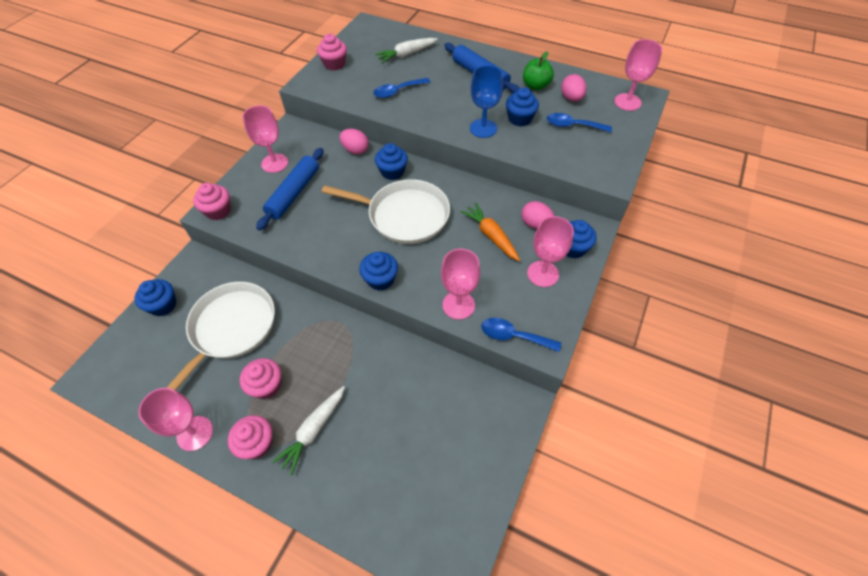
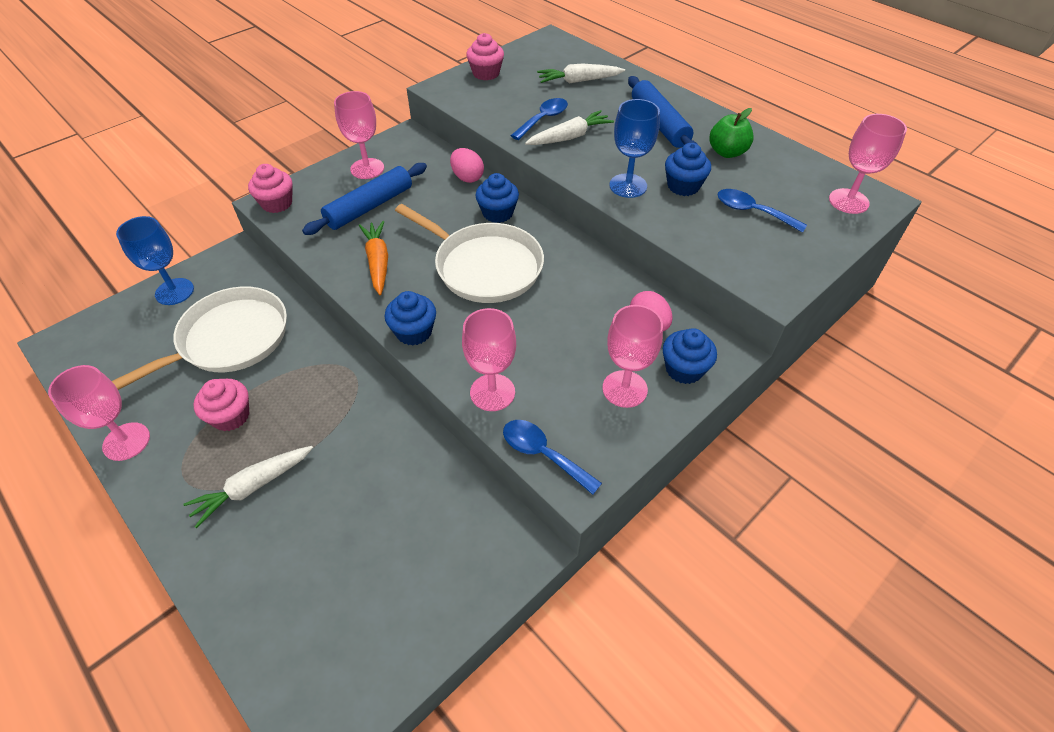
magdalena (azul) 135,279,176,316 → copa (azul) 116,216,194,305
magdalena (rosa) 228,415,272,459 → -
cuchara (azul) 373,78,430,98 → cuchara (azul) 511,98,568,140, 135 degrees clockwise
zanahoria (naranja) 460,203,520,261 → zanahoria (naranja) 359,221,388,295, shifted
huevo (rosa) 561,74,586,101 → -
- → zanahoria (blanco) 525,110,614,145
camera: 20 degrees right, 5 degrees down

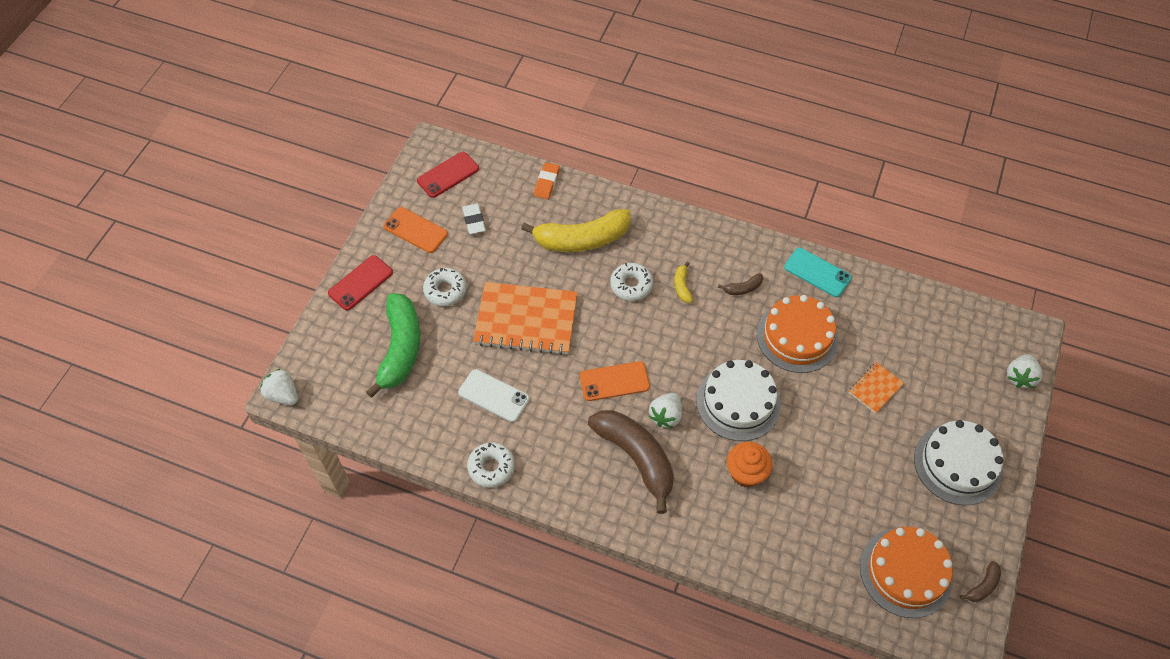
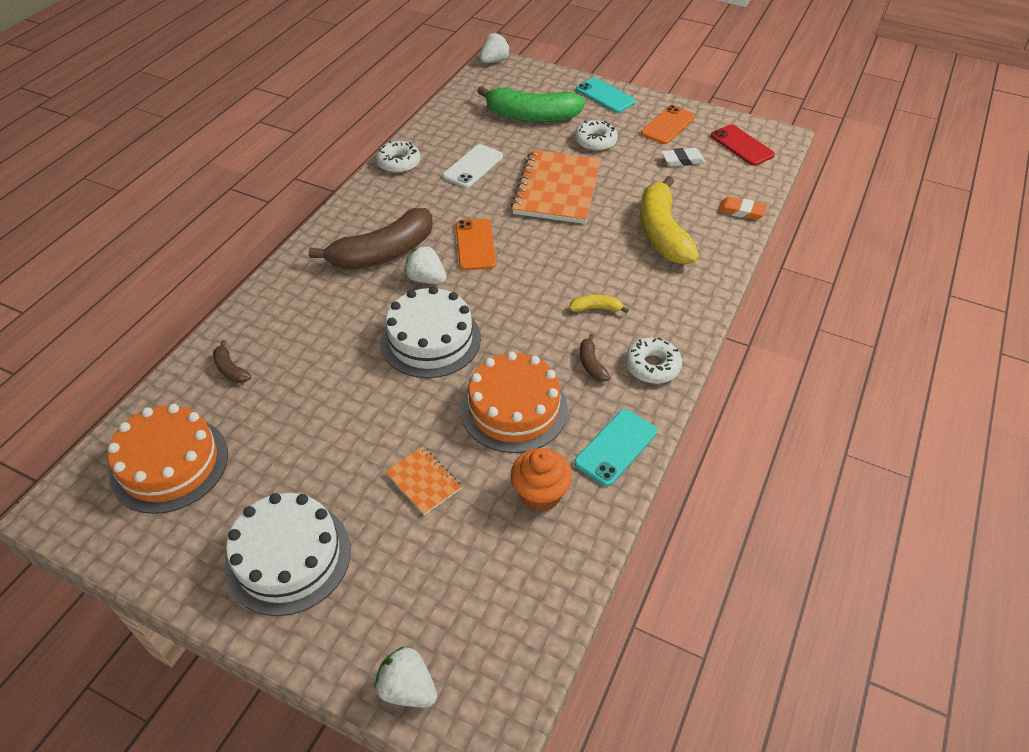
móvil (rojo) 328,255,393,311 → móvil (turquesa) 576,78,636,113
rosquilla (blanco) 611,263,653,301 → rosquilla (blanco) 625,337,682,384, shifted
magdalena (naranja) 727,442,773,487 → magdalena (naranja) 511,448,572,512, shifted
plátano (marrón) 960,561,1001,602 → plátano (marrón) 213,340,251,383, shifted
camera: 95 degrees right, 10 degrees down

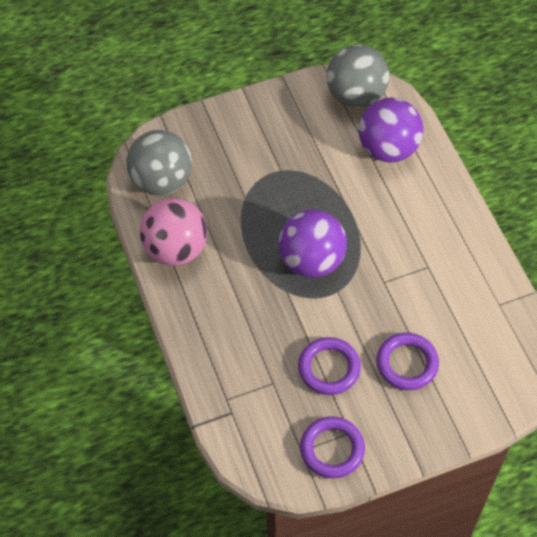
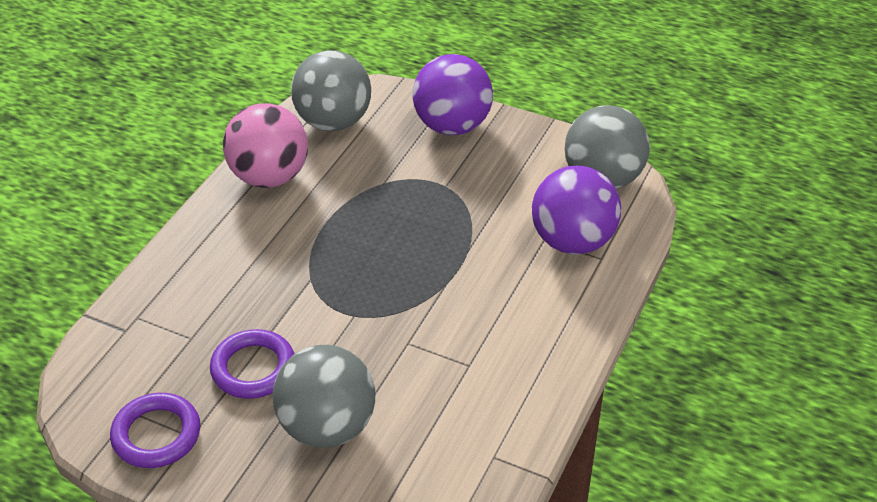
pelota (morado) 278,209,347,278 → pelota (morado) 413,54,493,135, shifted
anillo (morado) 376,333,439,390 → pelota (gris) 273,345,375,448
camera: 45 degrees right, 15 degrees down

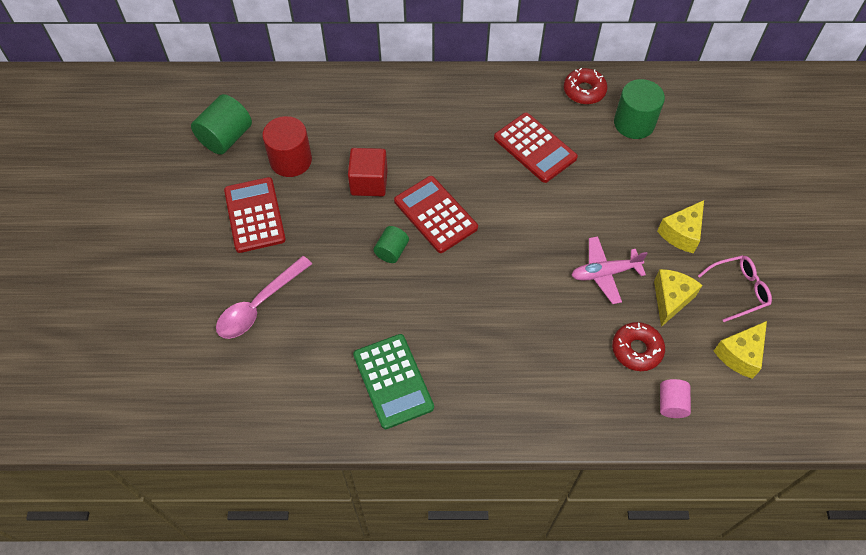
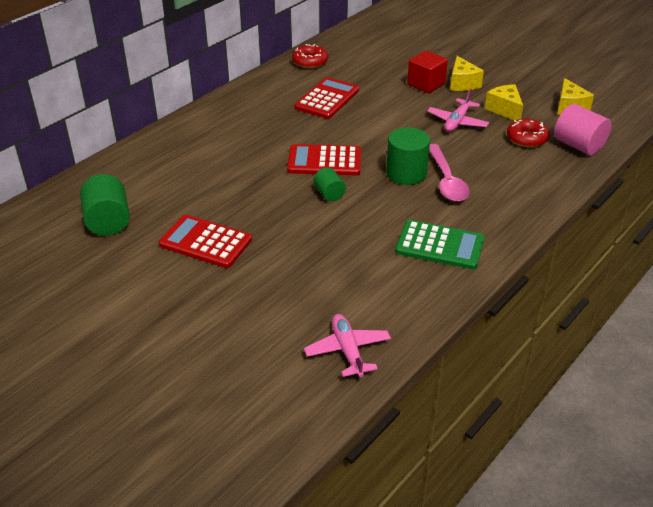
cuchara (rosa) 216,256,312,339 → cuchara (rosa) 429,144,470,202, shifted
cilindro (rojo) 262,116,312,177 → -
cubo (rojo) 348,148,388,196 → cubo (rojo) 407,51,448,93, shifted
calculadora (rojo) 494,113,578,183 → calculadora (rojo) 295,77,359,119, 60 degrees counterclockwise
cilindro (verde) 614,79,665,139 → cilindro (verde) 386,127,430,185, shifted
cilindro (rosa) 660,379,691,418 → cilindro (rosa) 554,104,612,155, x1.71
gafas (rosa) 698,255,772,322 → -
- → avión (rosa) 304,314,391,377
camera: 50 degrees left, 20 degrees down

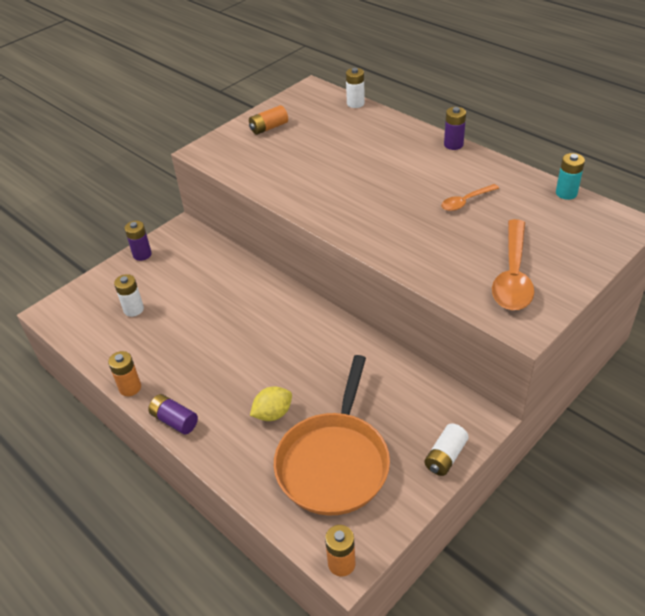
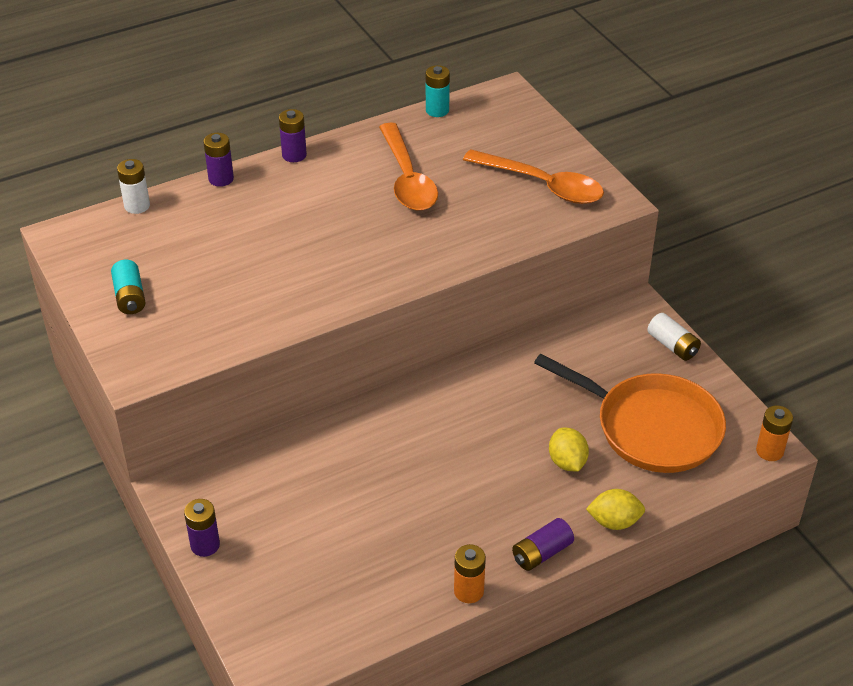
pila (blanco) 114,274,144,317 → -
pila (naranja) 249,105,288,135 → pila (turquesa) 111,260,145,314
cuchara (naranja) 441,184,499,211 → cuchara (naranja) 379,122,438,211, x1.84
- → pila (morado) 203,133,234,187
- → limón (amarillo) 586,489,645,530
camera: 75 degrees left, 0 degrees up

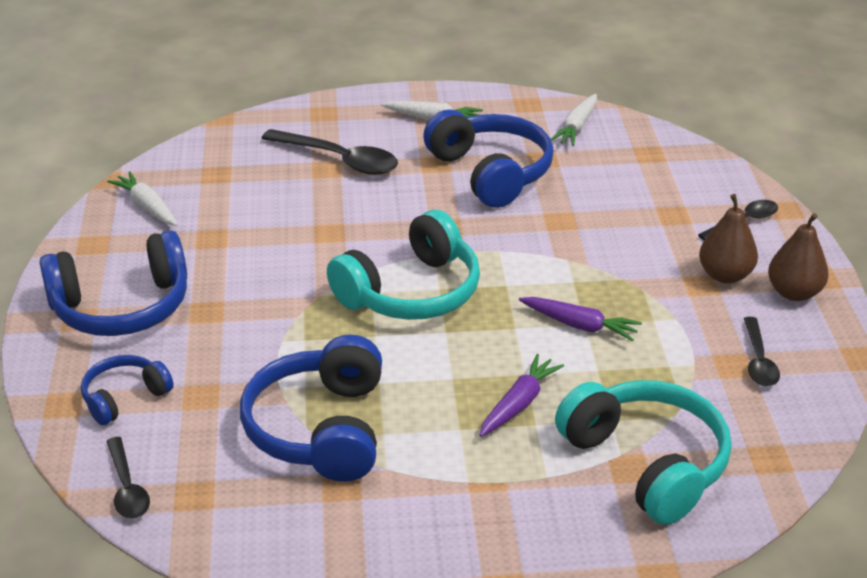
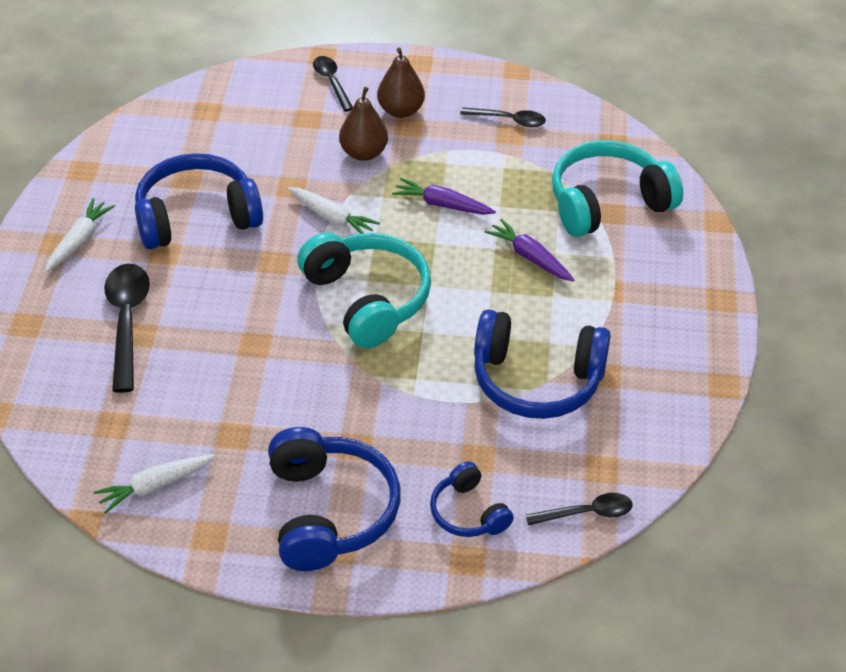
cuchara (negro) 261,129,398,175 → cuchara (negro) 104,264,150,393, 45 degrees counterclockwise
zanahoria (morado) 519,297,642,341 → zanahoria (morado) 392,178,496,215, 105 degrees counterclockwise
zanahoria (blanco) 551,94,597,146 → zanahoria (blanco) 287,187,380,234, shifted
pera (marrón) 768,213,829,301 → pera (marrón) 339,87,388,161, shifted
camera: 80 degrees left, 10 degrees up

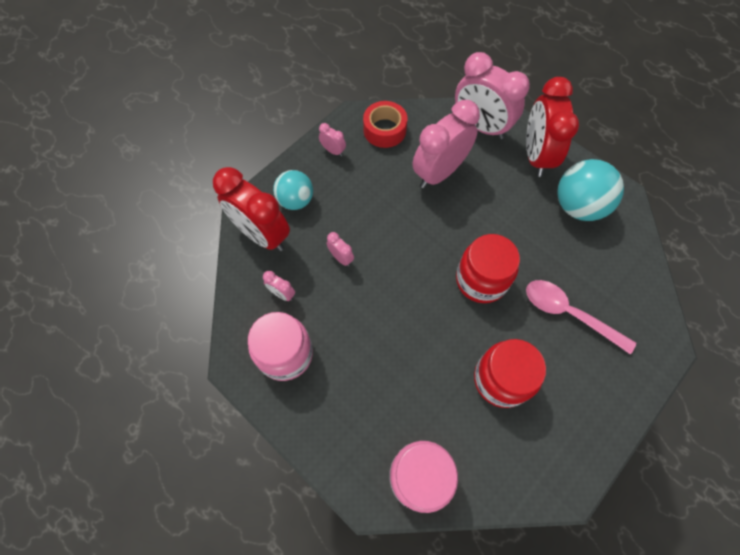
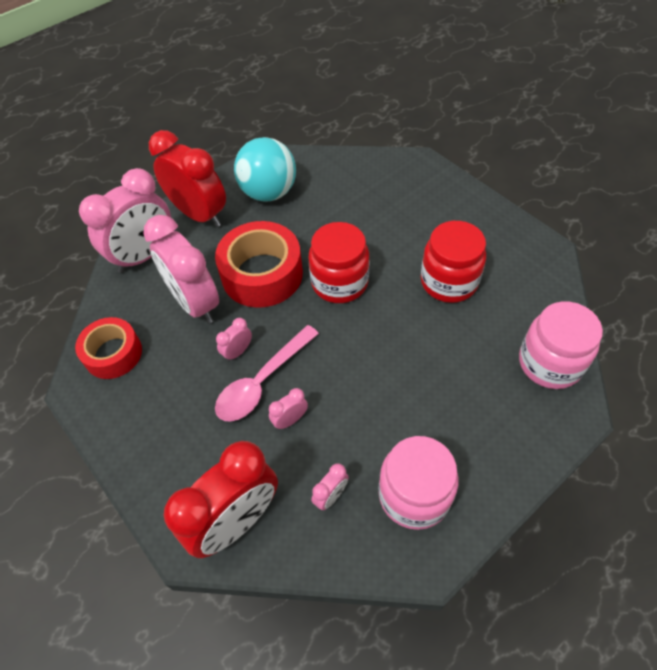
pelota (turquesa) 273,170,313,210 → -
despertador (rosa) 319,123,346,156 → despertador (rosa) 216,318,252,361, shifted
despertador (rojo) 526,77,579,177 → despertador (rojo) 149,130,226,227, 150 degrees counterclockwise
cuchara (rosa) 526,280,636,355 → cuchara (rosa) 215,325,319,421, shifted
- → cinta adhesiva (rojo) 215,221,303,308
camera: 80 degrees left, 10 degrees down

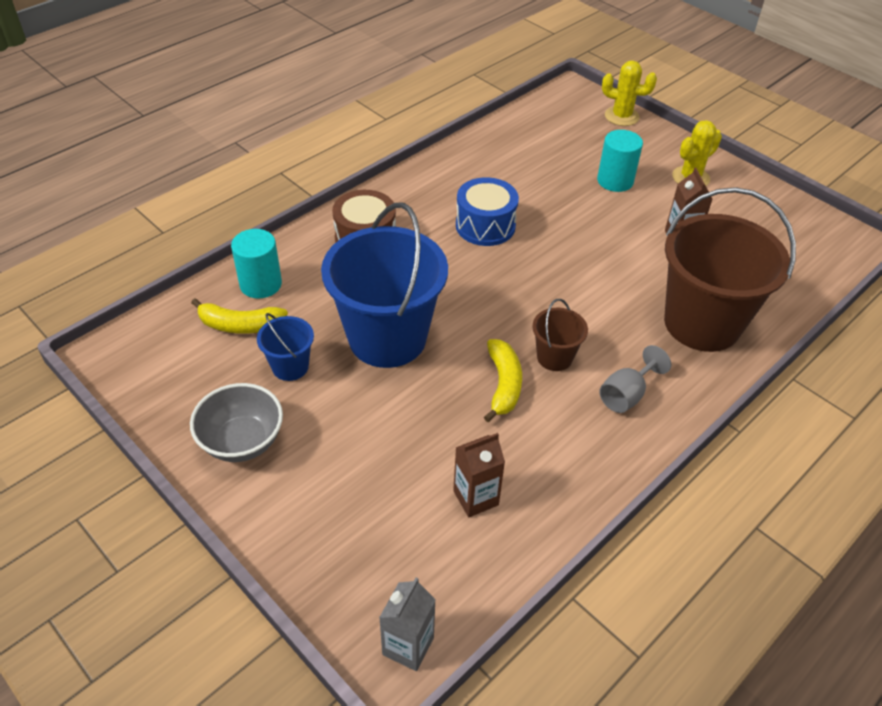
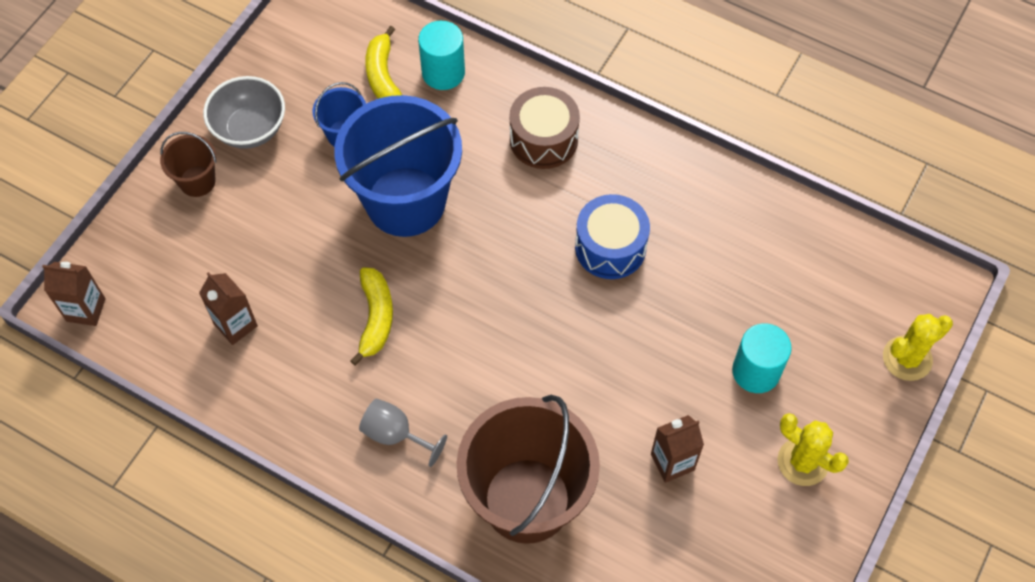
cartón de leche (gris) 379,577,436,671 → cartón de leche (marrón) 42,262,106,326
plátano (amarillo) 484,339,522,422 → plátano (amarillo) 350,267,393,366, 75 degrees counterclockwise
balde (marrón) 532,299,588,371 → balde (marrón) 160,132,216,197, shifted
cactus (amarillo) 602,61,657,126 → cactus (amarillo) 883,314,953,381, 60 degrees clockwise
camera: 75 degrees right, 15 degrees up

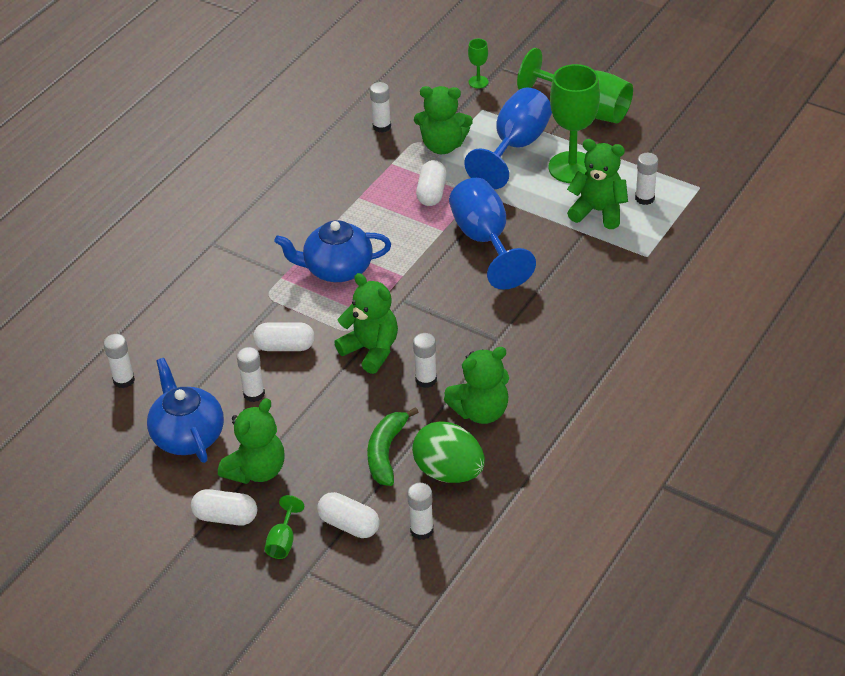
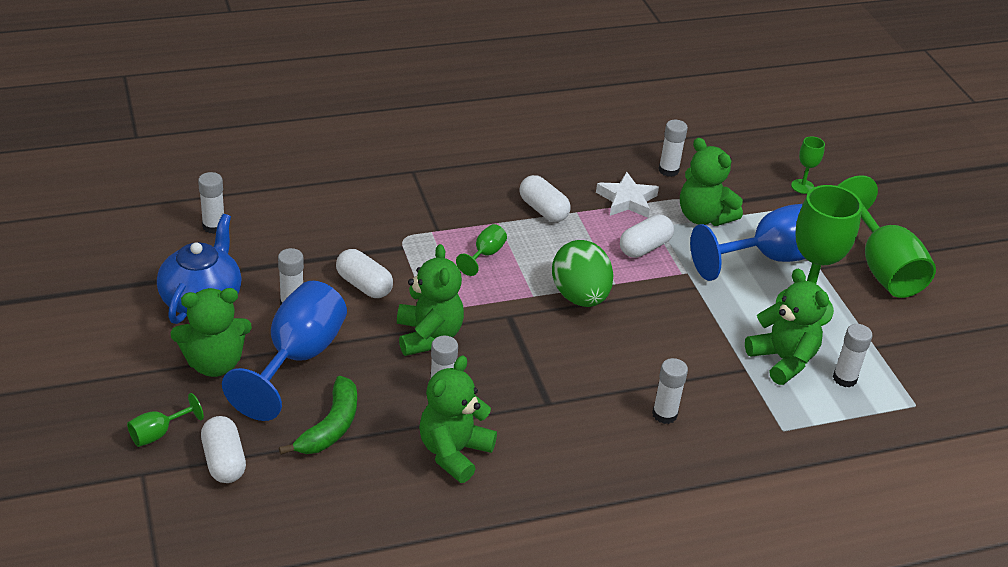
cápsula (blanco) 191,489,257,526 → cápsula (blanco) 519,175,571,222, shifted
tetera (azul) 274,220,391,282 → copa (verde) 456,224,507,276
plátano (verde) 367,407,418,486 → plátano (verde) 279,376,357,455, 150 degrees clockwise
barra de pegamento (blanco) 407,483,434,540 → barra de pegamento (blanco) 652,358,688,424, shifted
huevo (verde) 412,421,485,483 → huevo (verde) 552,240,614,307, shifted
osito (verde) 444,347,509,424 → osito (verde) 419,356,497,483, 105 degrees clockwise
copa (azul) 449,178,536,289 → copa (azul) 222,281,347,421, shifted
- → estrella (blanco) 596,172,659,218
camera: 35 degrees right, 5 degrees down

